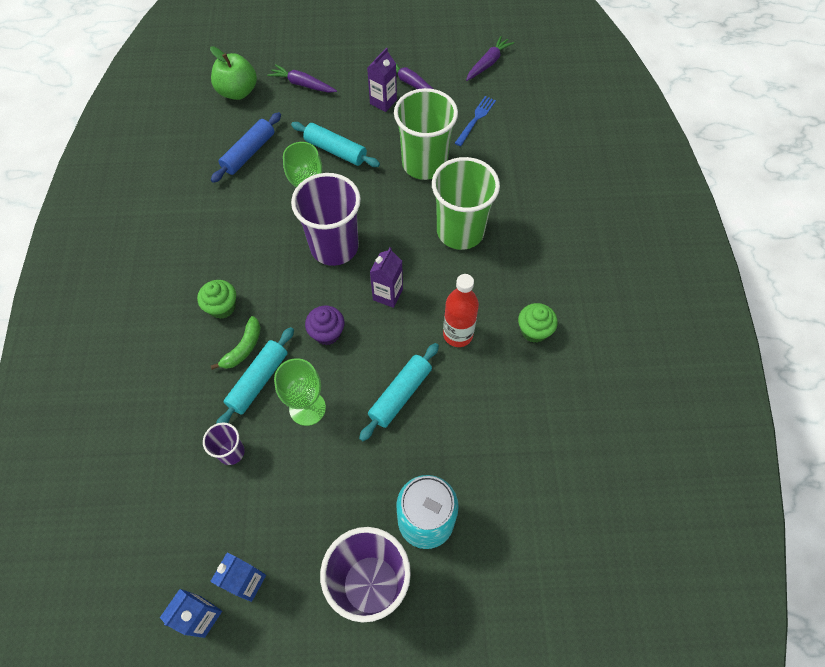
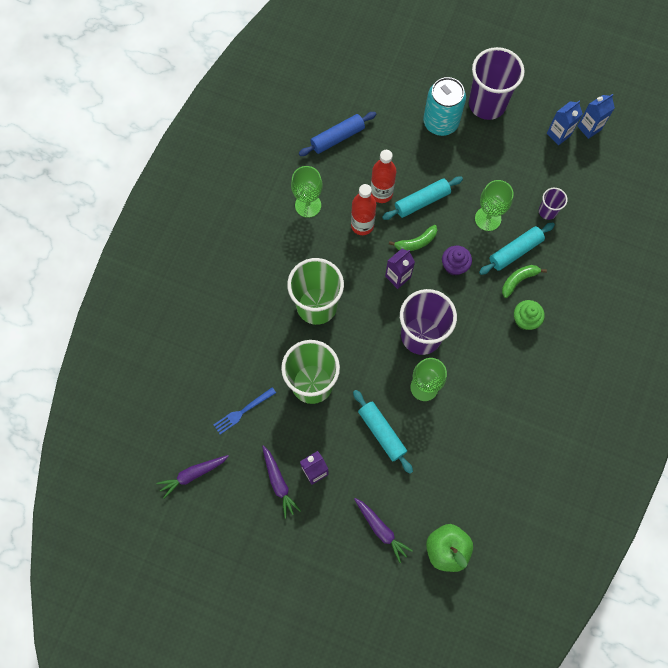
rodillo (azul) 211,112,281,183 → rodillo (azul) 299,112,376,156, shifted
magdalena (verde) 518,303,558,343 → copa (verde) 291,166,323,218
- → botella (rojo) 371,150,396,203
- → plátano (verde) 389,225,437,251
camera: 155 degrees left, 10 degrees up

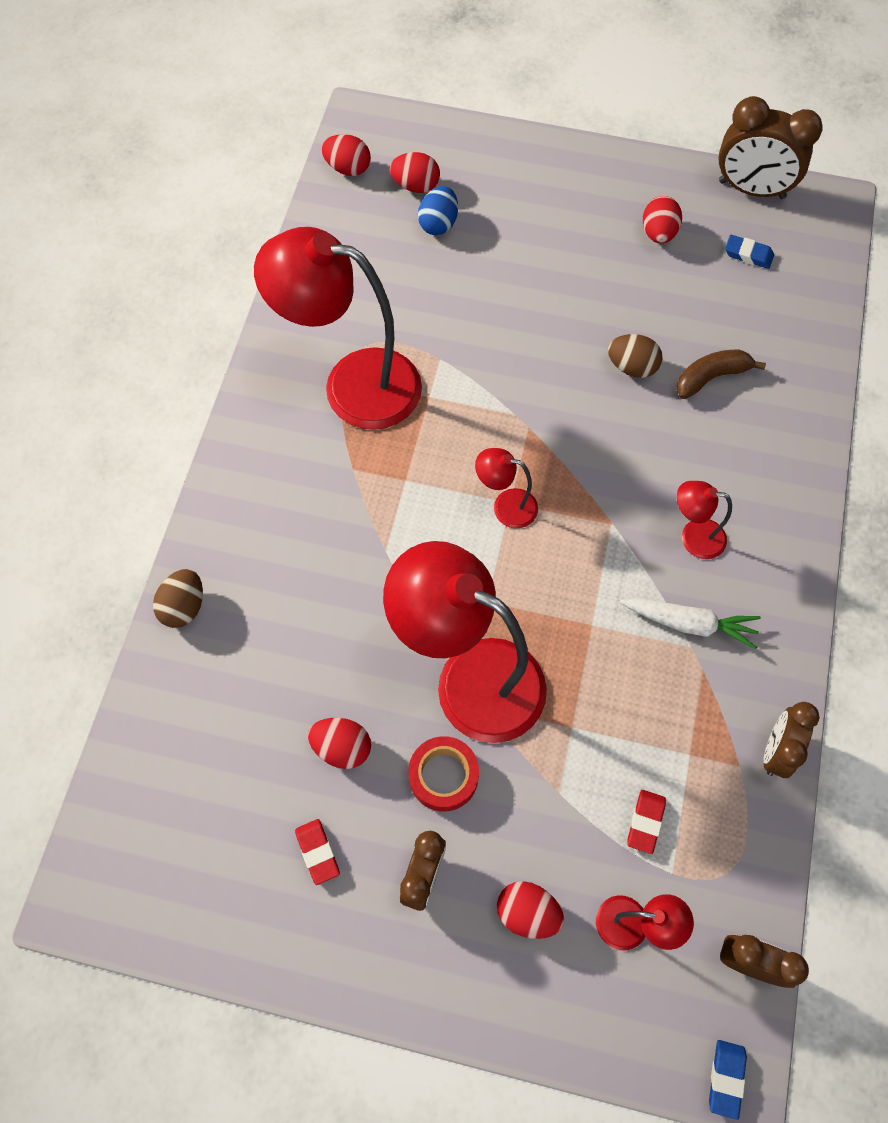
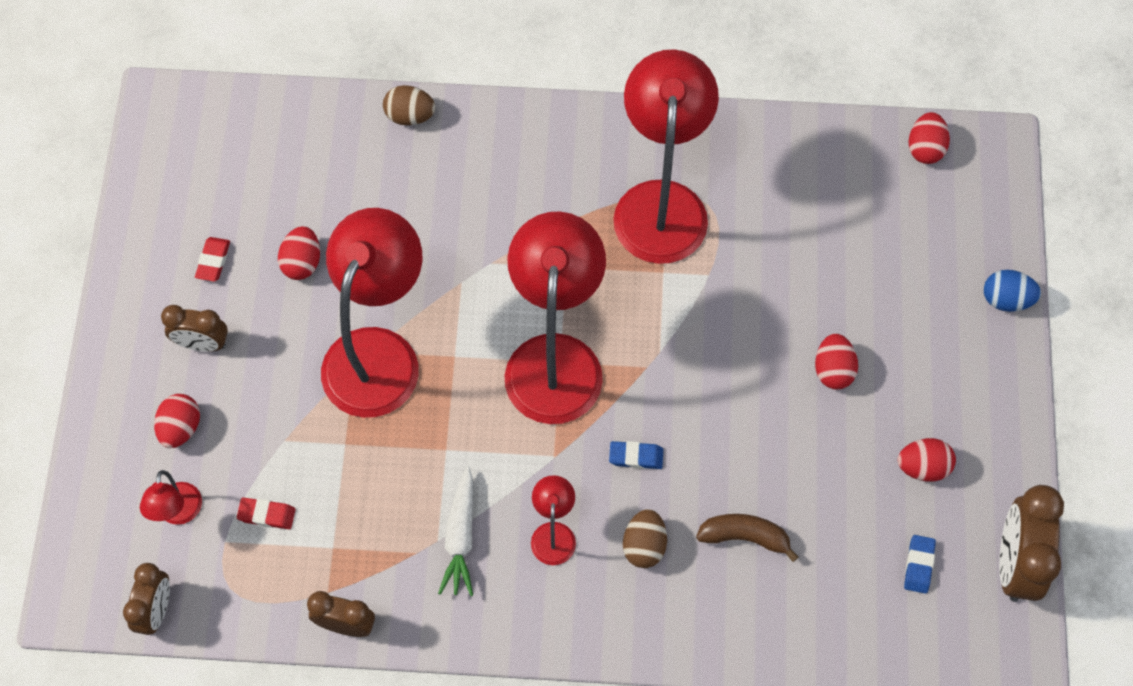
goma de borrar (rojo) 295,819,340,885 → goma de borrar (rojo) 195,237,230,282, 45 degrees counterclockwise
huevo (rojo) 390,152,440,193 → huevo (rojo) 815,334,858,390, shifted
cinta adhesiva (rojo) 408,736,479,812 → -
huevo (azul) 418,186,458,235 → huevo (azul) 984,270,1041,312, shifted
lámpara (rojo) 475,448,538,528 → lámpara (rojo) 505,211,606,424, x2.26
huevo (marrón) 608,334,663,378 → huevo (marrón) 623,509,667,568, shifted
plátano (marrón) 676,350,766,399 → plátano (marrón) 696,514,799,562, 45 degrees counterclockwise
goma de borrar (azul) 709,1040,747,1120 → goma de borrar (azul) 609,441,663,469, shifted
camera: 80 degrees right, 0 degrees up

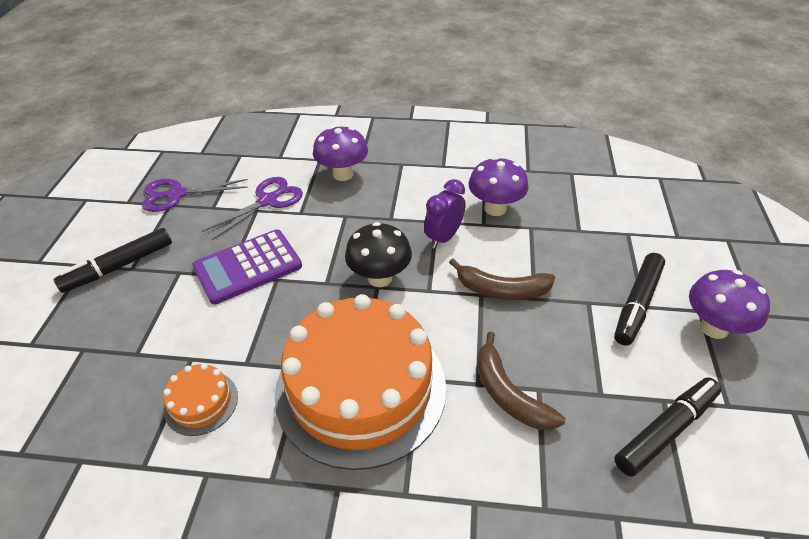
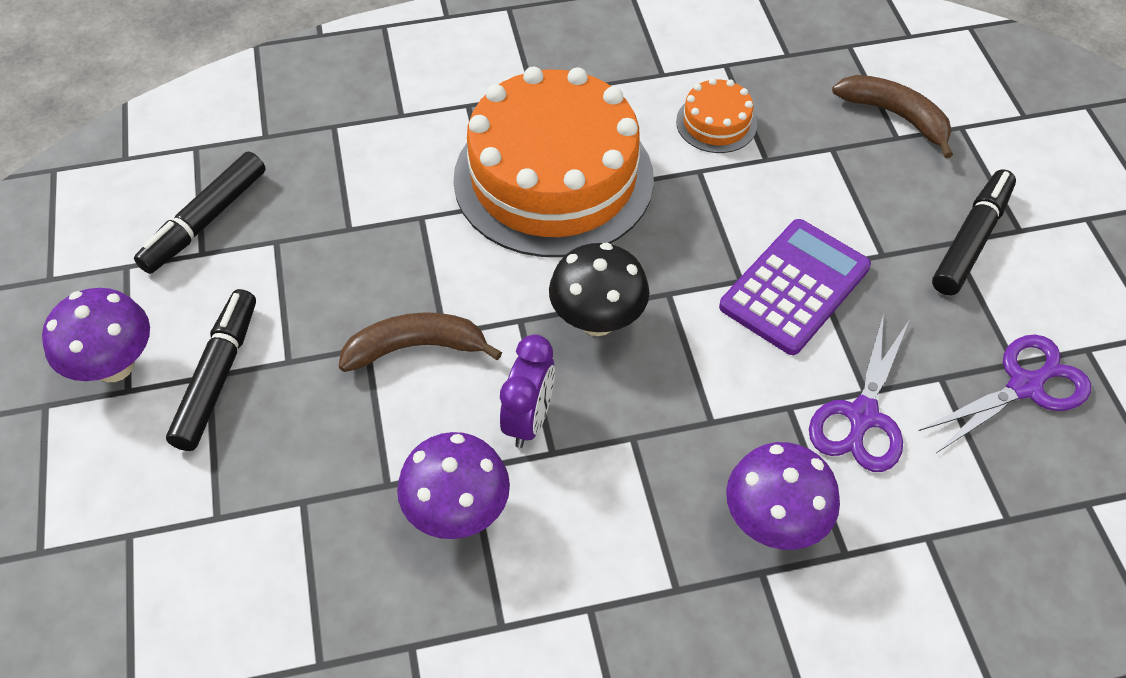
plátano (marrón) 477,331,565,430 → plátano (marrón) 832,75,953,158, shifted
camera: 160 degrees right, 10 degrees up

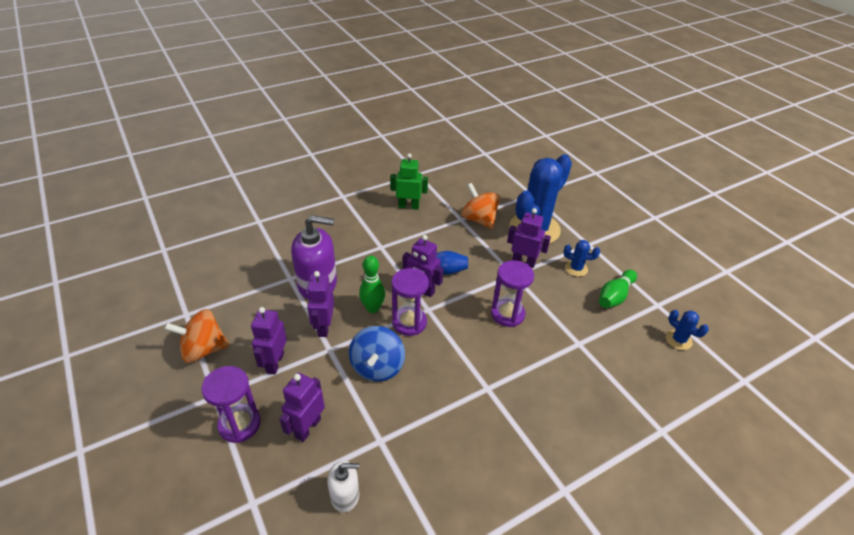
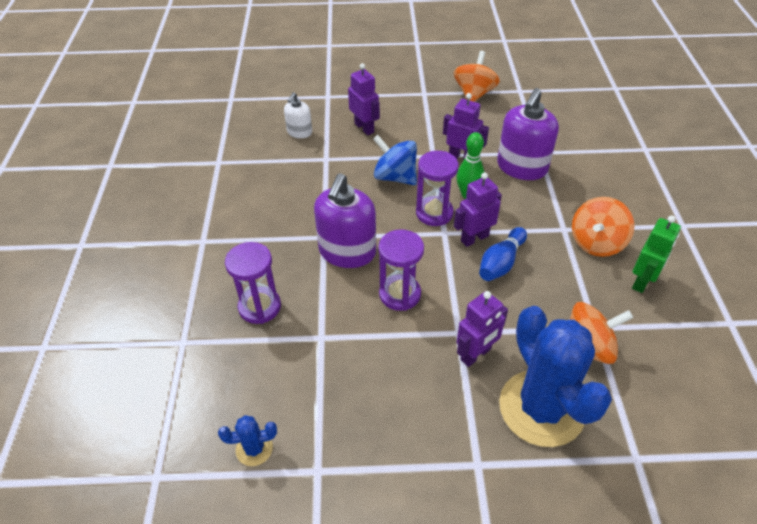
reloj de arena (morado) 201,366,261,443 → reloj de arena (morado) 225,242,281,324, shifted
robot (morado) 251,307,287,375 → -
cactus (azul) 563,240,600,277 → -
bolo (verde) 599,270,637,308 → -
- → dispensador de jabón (morado) 314,173,376,268
- → peonza (naranja) 572,197,635,257
camera: 120 degrees right, 5 degrees up

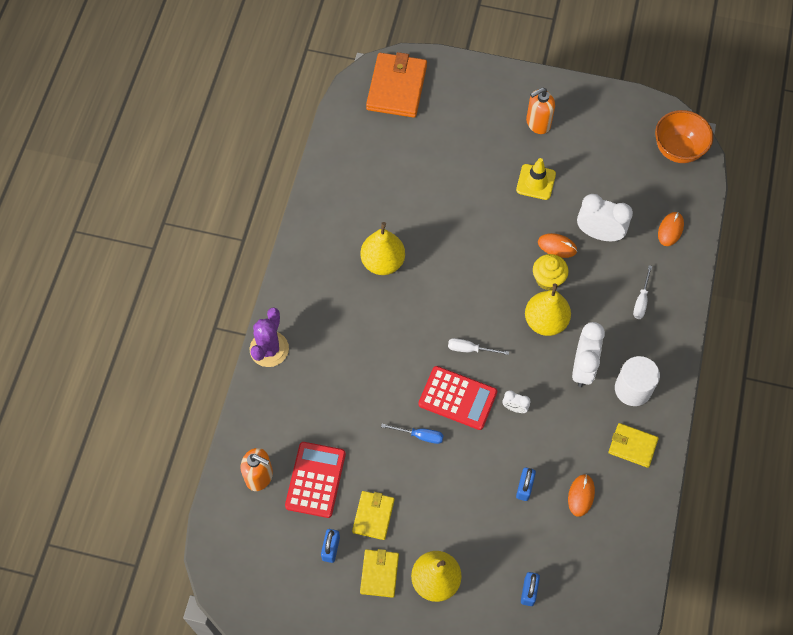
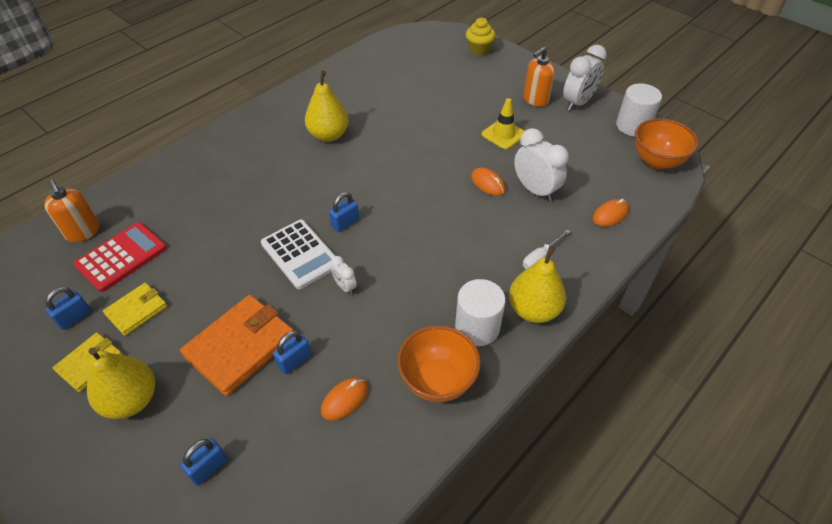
cactus (morado) 250,307,289,367 → -
cartera (naranja) 366,52,427,118 → cartera (naranja) 180,295,294,396, shifted
destornillador (azul) 381,424,444,444 → -
calculadora (rojo) 418,366,497,430 → calculadora (blanco) 261,220,335,289
destornillador (blanco) 448,338,509,355 → candado (azul) 329,192,359,232
pera (amarillo) 525,284,571,336 → pera (amarillo) 509,246,566,323, shifted
dispensador de jabón (naranja) 526,87,555,134 → dispensador de jabón (naranja) 523,47,555,107, 45 degrees counterclockwise
magdalena (amarillo) 533,254,568,290 → magdalena (amarillo) 466,18,495,56, shifted
despertador (blanco) 572,322,605,387 → despertador (blanco) 563,45,607,111, shifted
cartera (amarillo) 608,423,659,468 → cuenco (naranja) 397,325,481,402
- → cilindro (blanco) 616,83,662,137
camera: 30 degrees right, 15 degrees down

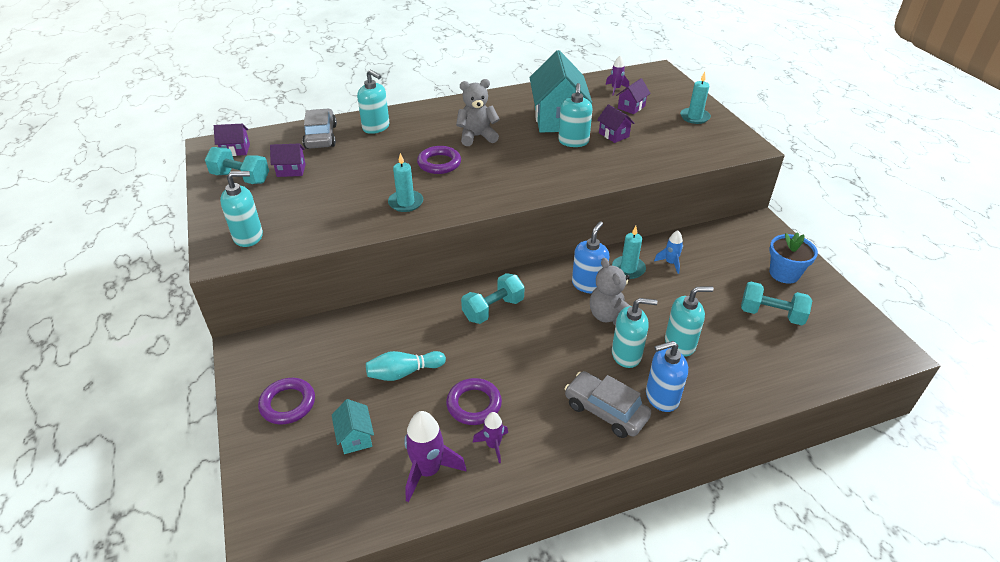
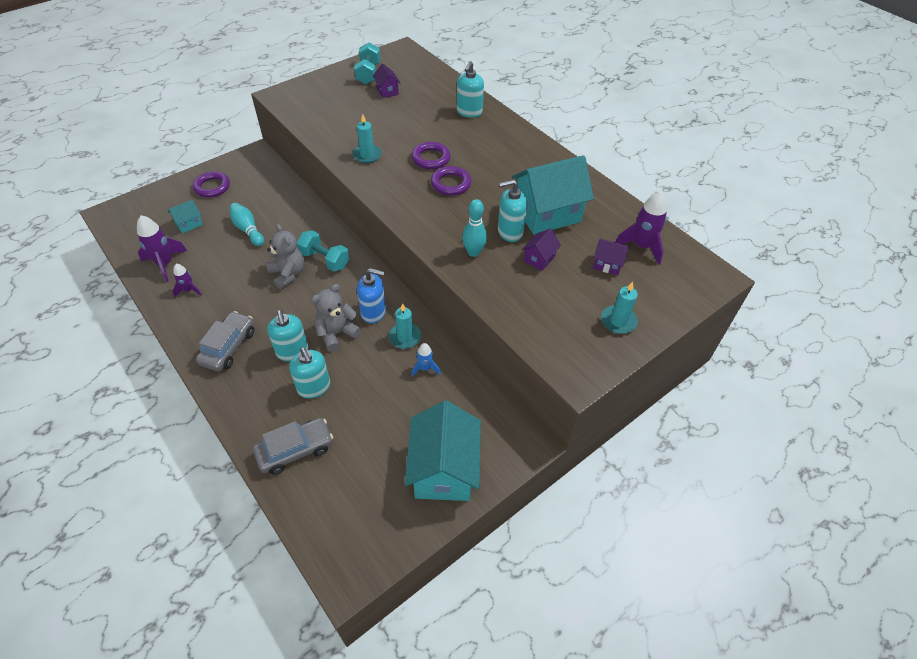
casa (morado) 214,124,250,156 → -
dispensador de jabón (turquesa) 220,171,263,247 → -
coche (gris) 302,109,337,149 → coche (gris) 253,418,333,475, shifted
anillo (morado) 446,378,502,425 → anillo (morado) 431,166,471,196, shifted
osito (gris) 456,79,500,146 → osito (gris) 266,224,304,289, shifted
cohete (morado) 606,56,629,96 → cohete (morado) 615,191,667,265, x1.72
dispensador de jabón (azul) 646,341,688,412 → -
mancuerna (turquesa) 741,282,812,325 → -
maceta (azul) 769,232,818,284 → casa (turquesa) 405,401,481,501
- → bolo (turquesa) 462,199,487,257
camera: 70 degrees right, 10 degrees up

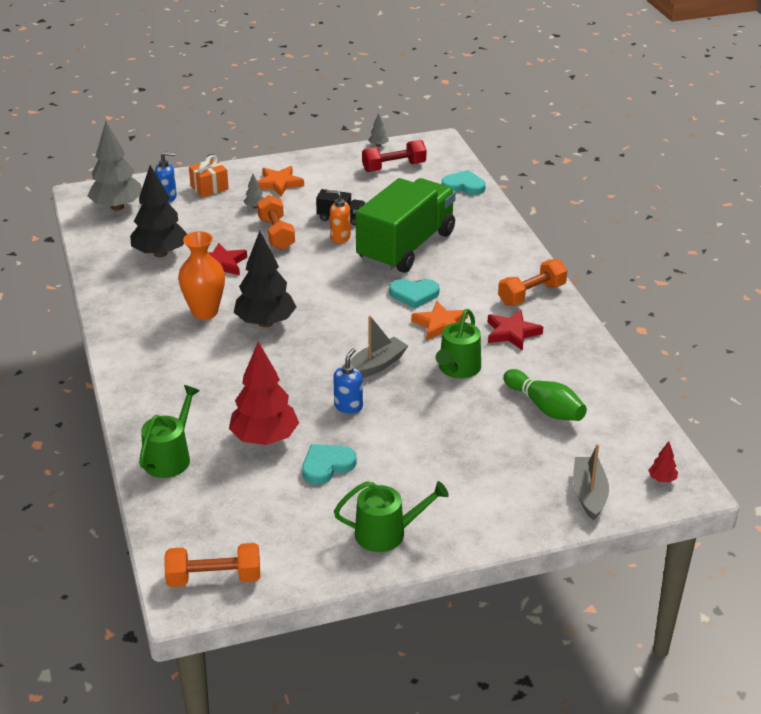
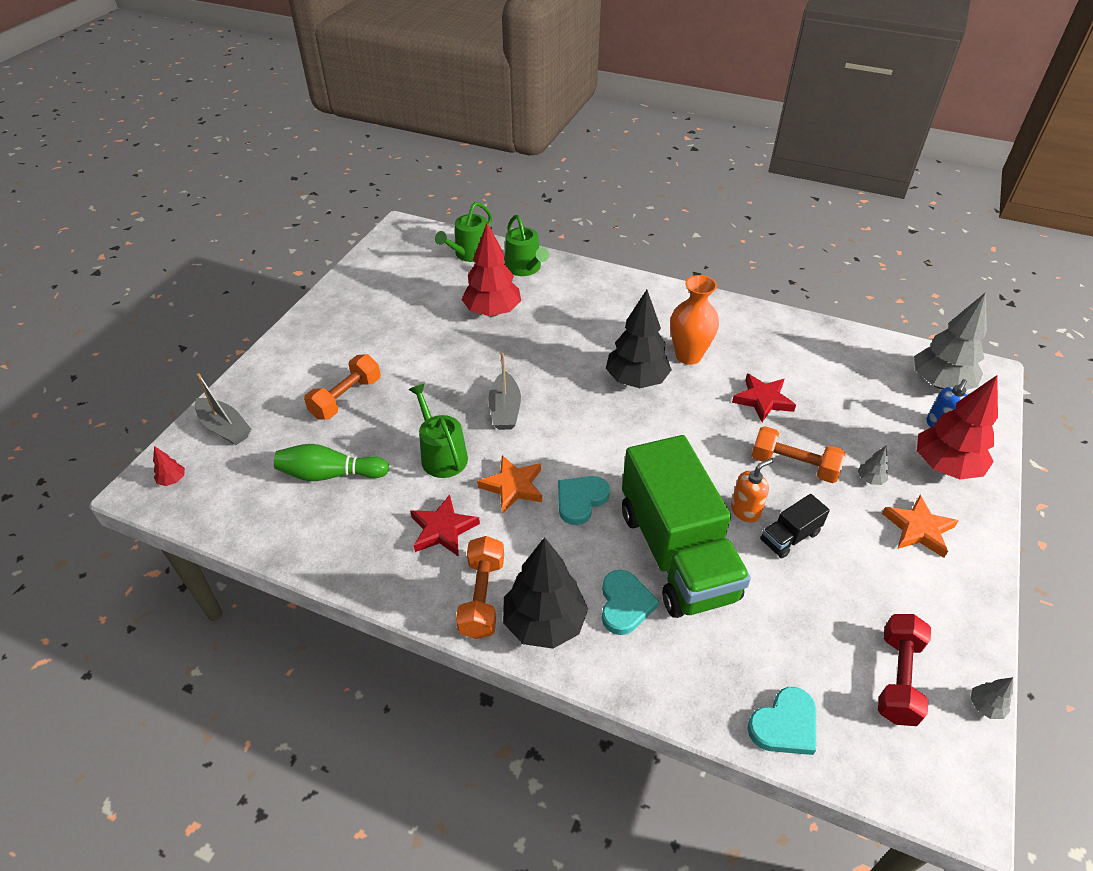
árbol (negro) 130,165,187,257 → árbol (negro) 503,537,588,649, shifted
mancuerna (naranja) 164,543,260,587 → mancuerna (naranja) 304,354,381,419, shifted
regalo (naranja) 189,155,229,197 → árbol (rojo) 917,375,998,479
corazón (turquesa) 302,444,356,484 → corazón (turquesa) 602,570,659,635, shifted
dispensador de jabón (azul) 333,348,363,413 → -
regadera (verde) 334,481,449,552 → regadera (verde) 435,202,492,262, shifted
camera: 130 degrees right, 10 degrees up

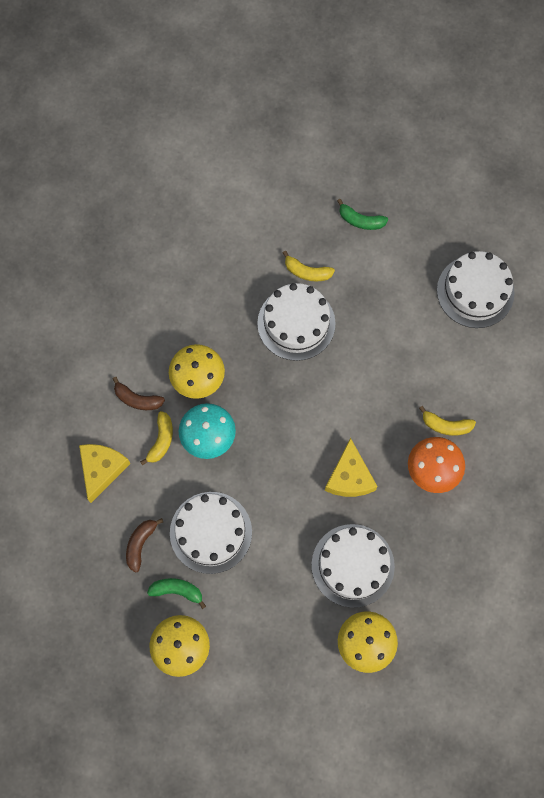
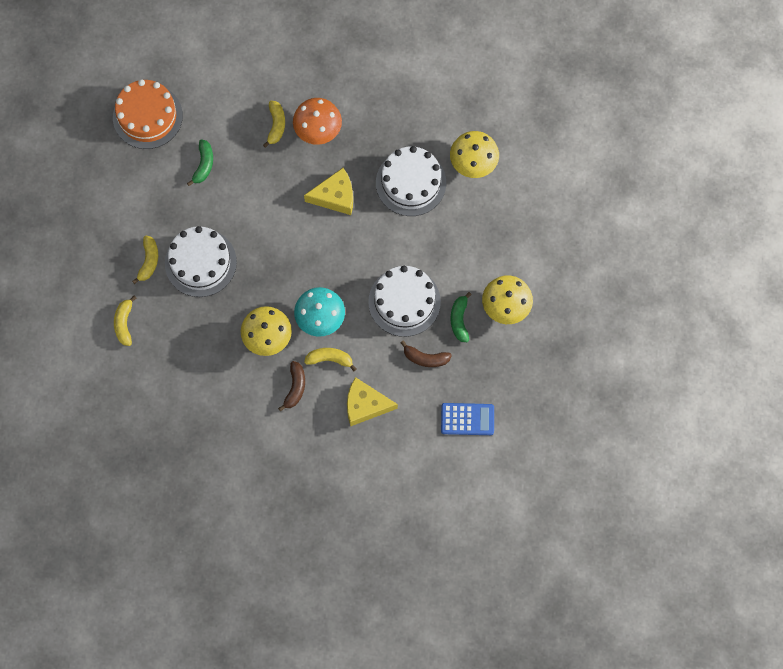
plátano (verde) 337,199,388,230 → plátano (verde) 187,139,213,186, shifted
tarta (blanco) 437,251,515,328 → tarta (naranja) 113,79,183,149
- → plátano (amarillo) 114,296,136,346
- → calculadora (azul) 441,403,494,435
camera: 100 degrees left, 0 degrees up

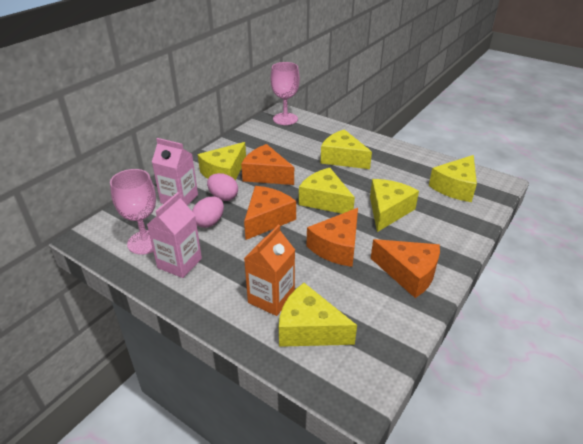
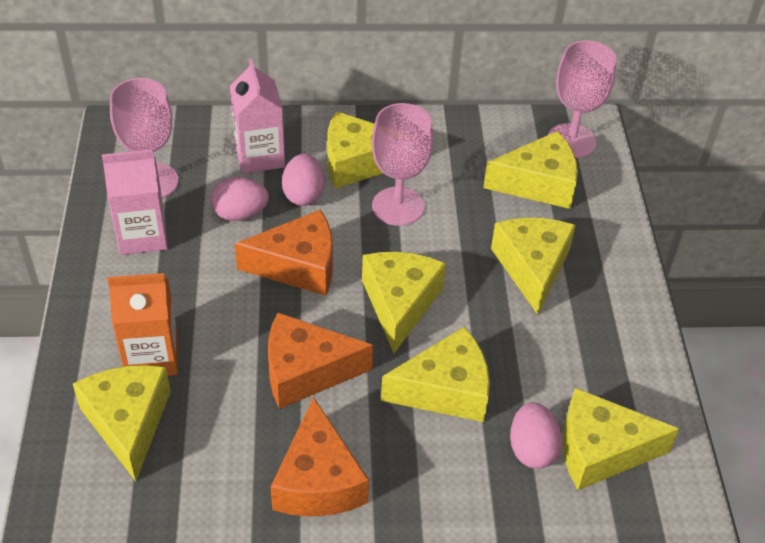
queso (naranja) 241,144,294,185 → copa (rosa) 372,103,433,226
- → queso (amarillo) 483,131,578,209
- → huevo (rosa) 510,402,563,469
camera: 50 degrees right, 10 degrees up

